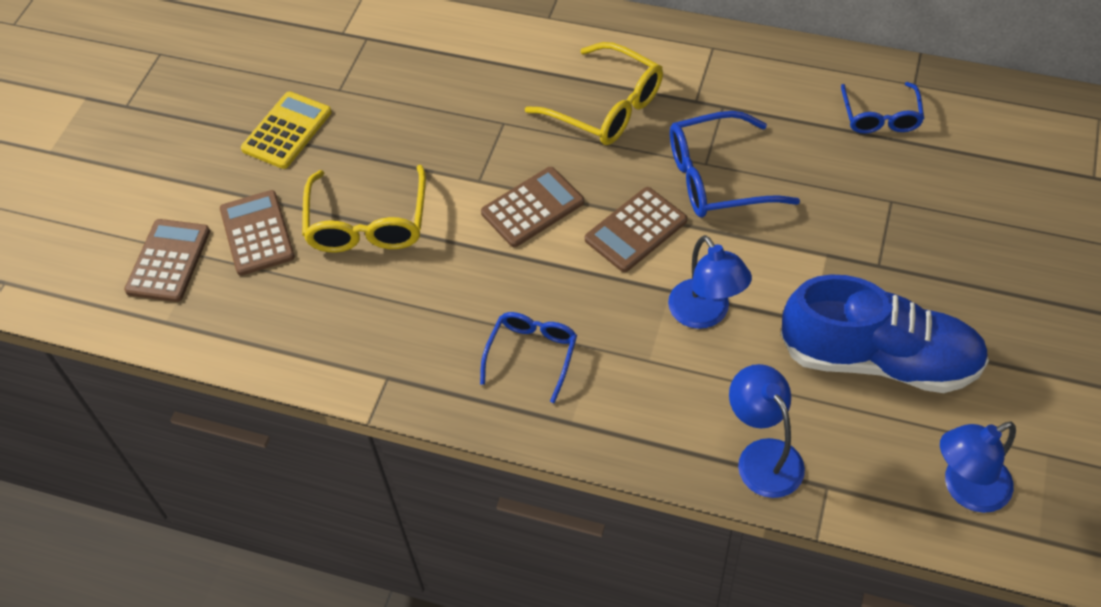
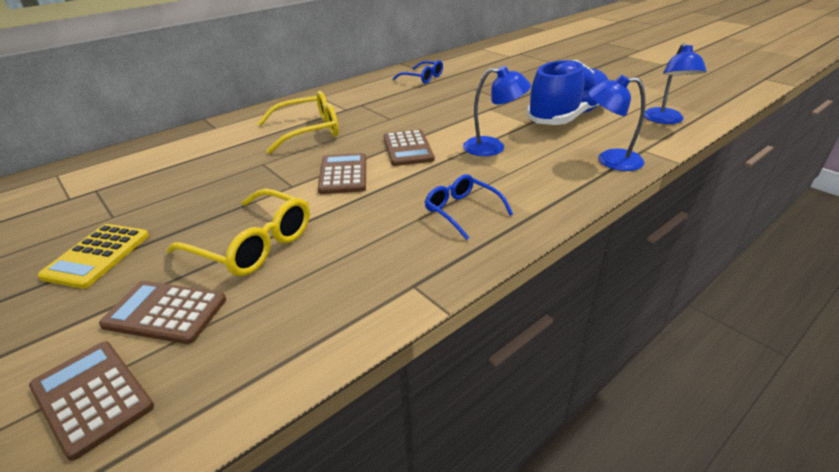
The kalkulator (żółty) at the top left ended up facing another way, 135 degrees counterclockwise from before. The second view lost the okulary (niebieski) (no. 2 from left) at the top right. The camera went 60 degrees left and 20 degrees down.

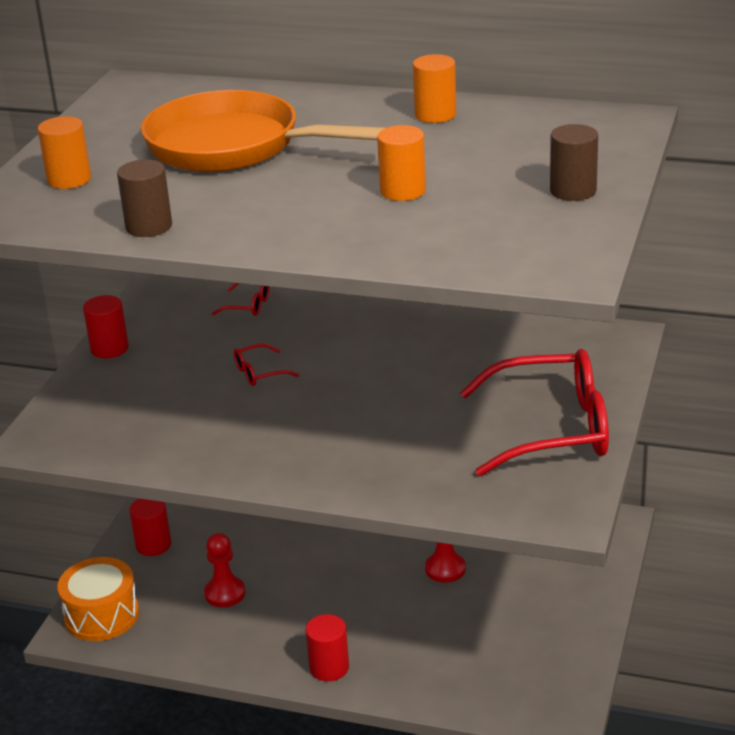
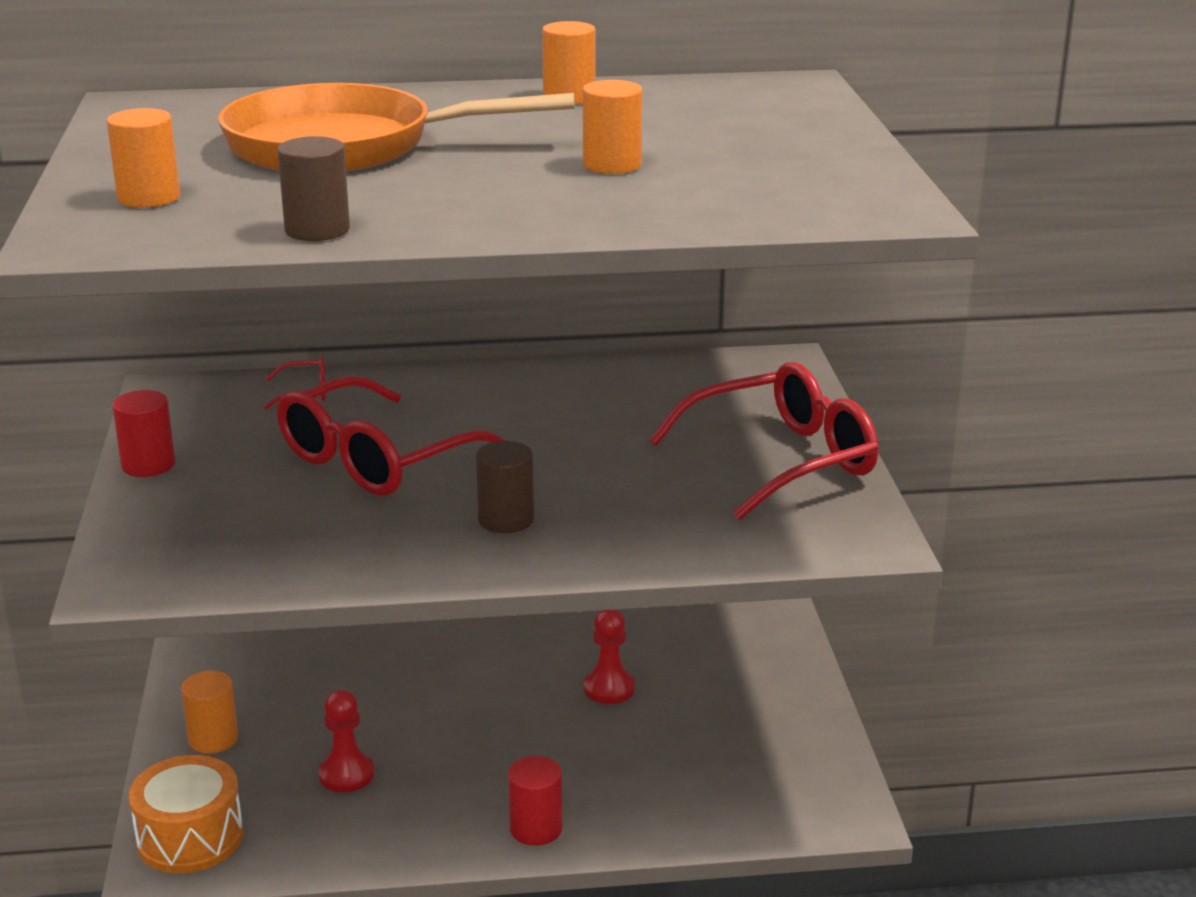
What was the walec (czerwony) (no. 2 from left) at the bottom left turned into the walec (pomarańczowy) (no. 2 from left) at the bottom left. The size of the okulary (czerwony) (no. 2 from left) at the centre changed by a factor of 2.42. The walec (brązowy) (no. 2 from left) ended up elsewhere, having gone from the top right to the centre. The camera went 25 degrees left and 5 degrees down.

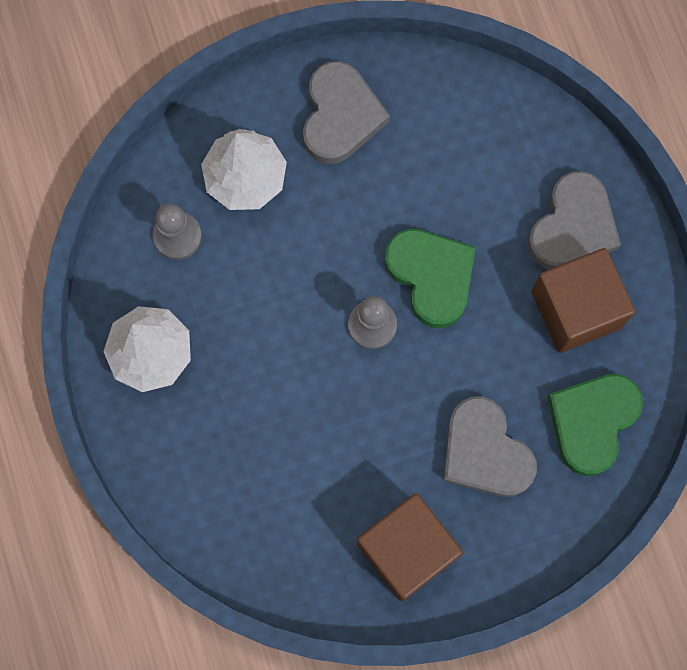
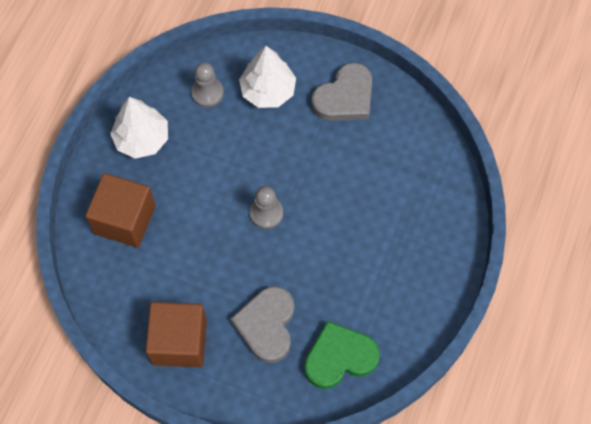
The sześcian (brązowy) (no. 2 from left in the first image) ended up elsewhere, having gone from the middle right to the middle left. The second view lost the serce (zielony) (no. 1 from left) at the centre. The second view lost the serce (szary) (no. 3 from left) at the top right. The camera went 40 degrees right and 10 degrees down.

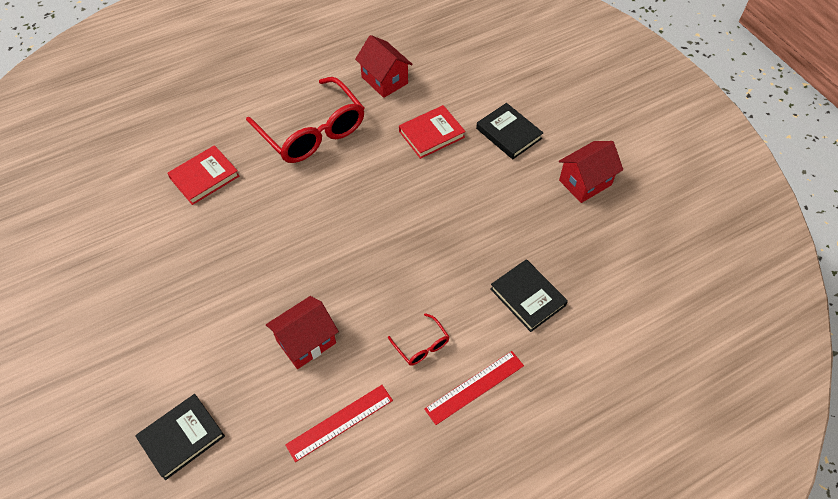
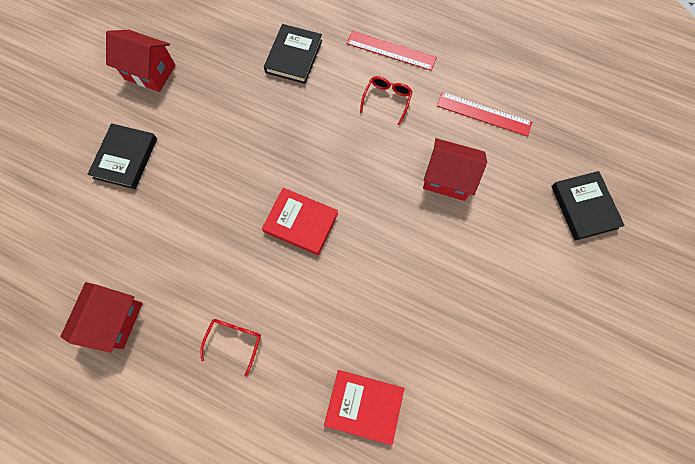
The size of the okulary (czerwony) (no. 1 from left) at the top centre changed by a factor of 0.43. The książka (czerwony) (no. 2 from left in the first image) ended up elsewhere, having gone from the top centre to the centre. The książka (czarny) (no. 1 from left in the first image) at the bottom left ended up facing another way, 60 degrees clockwise from before. The camera went 125 degrees left and 15 degrees up.

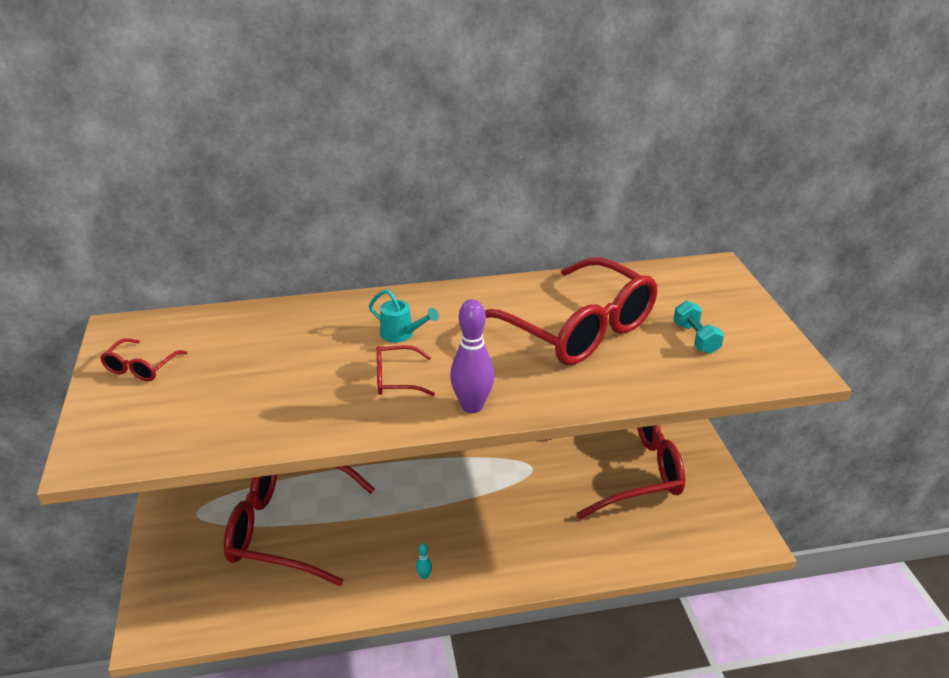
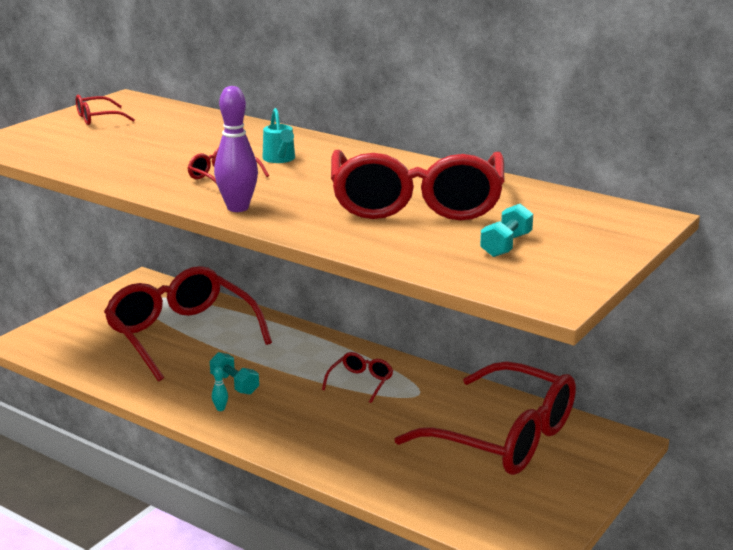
The second view gained the hantel (turkusowy) (no. 1 from left) at the bottom left. The second view gained the okulary (czerwony) (no. 4 from left) at the bottom centre. The camera went 45 degrees right and 10 degrees down.

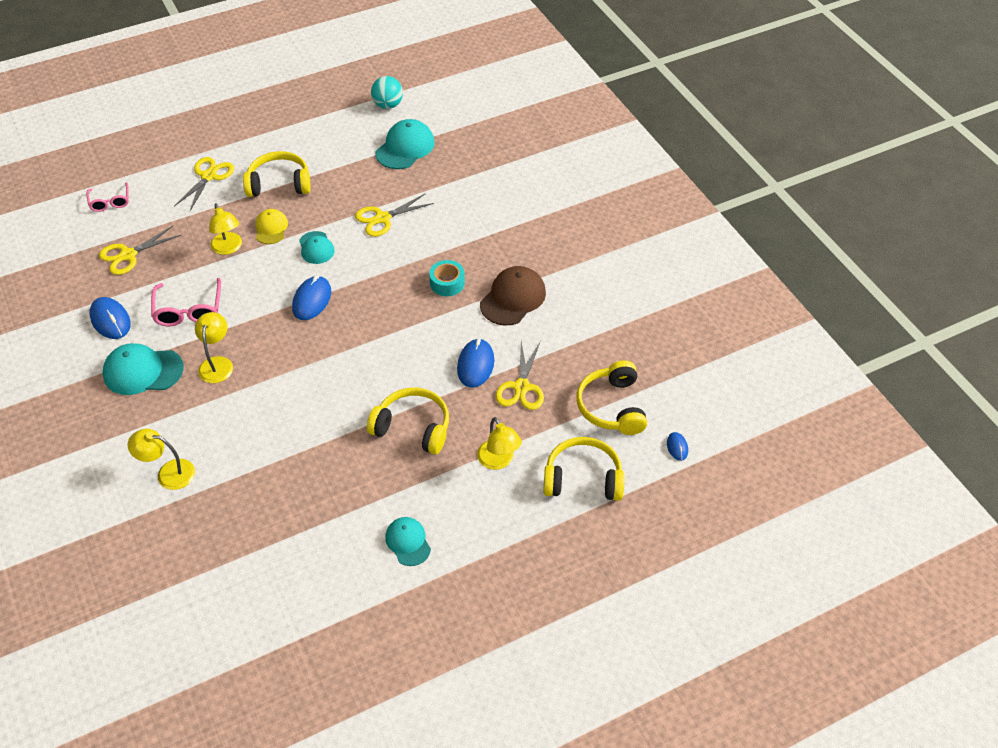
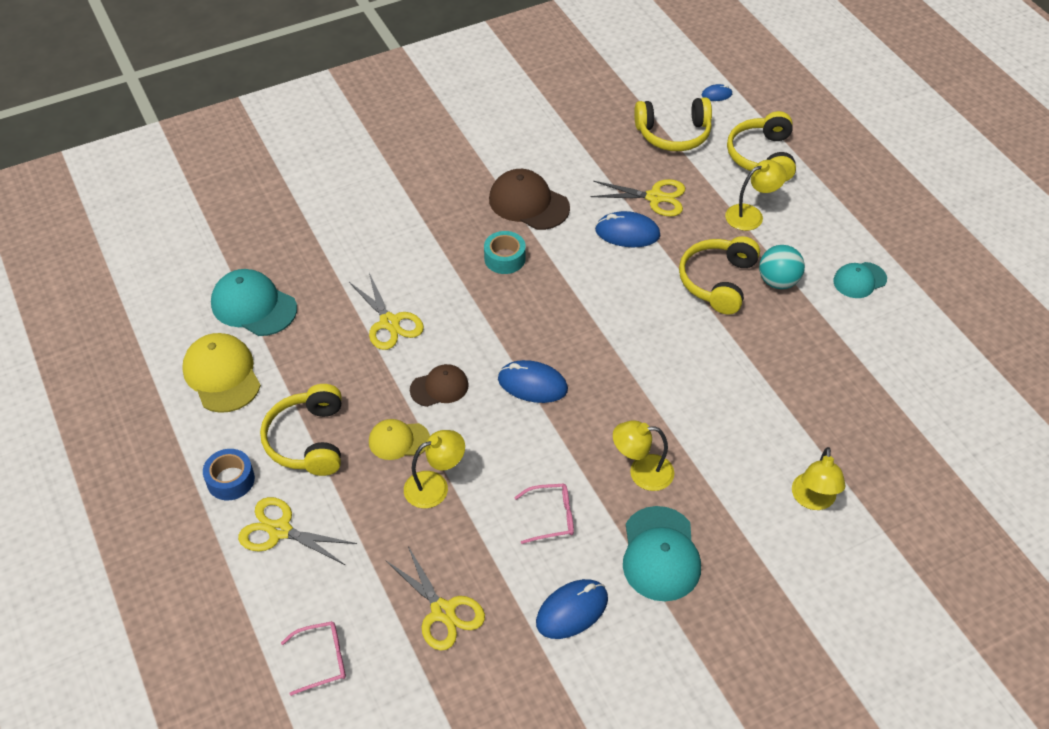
The second view gained the czapka (żółty) (no. 1 from left) at the middle left. The second view gained the taśma klejąca (niebieski) at the middle left. What was the czapka (turkusowy) (no. 2 from left) at the top left turned into the czapka (brązowy) (no. 1 from left) at the centre. The size of the okulary (różowy) (no. 2 from left) at the middle left changed by a factor of 0.65. The piłka (turkusowy) ended up elsewhere, having gone from the top centre to the middle right. The camera went 90 degrees left and 0 degrees up.

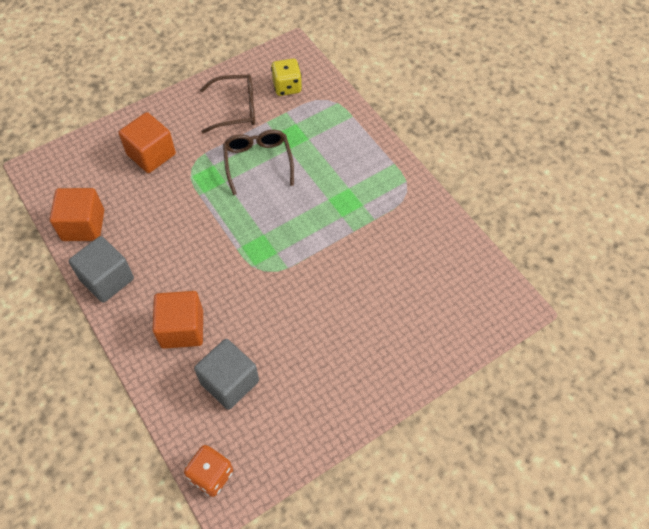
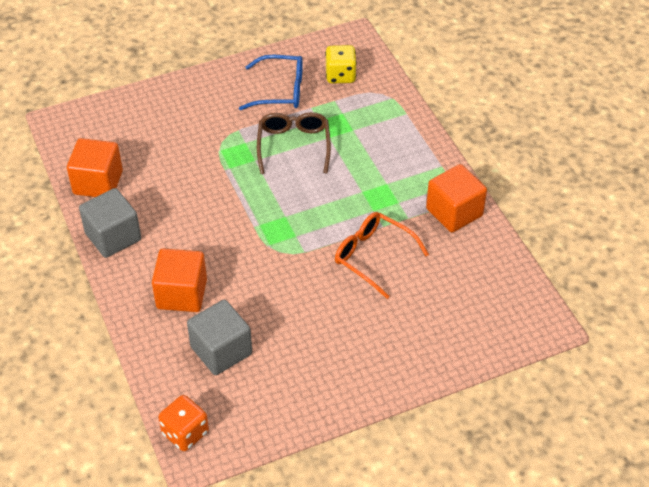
What was the okulary (brązowy) (no. 1 from left) at the top centre turned into the okulary (niebieski) at the top centre. The second view gained the okulary (pomarańczowy) at the centre. The sześcian (pomarańczowy) (no. 2 from left in the first image) ended up elsewhere, having gone from the top left to the middle right. The camera went 10 degrees right and 10 degrees down.

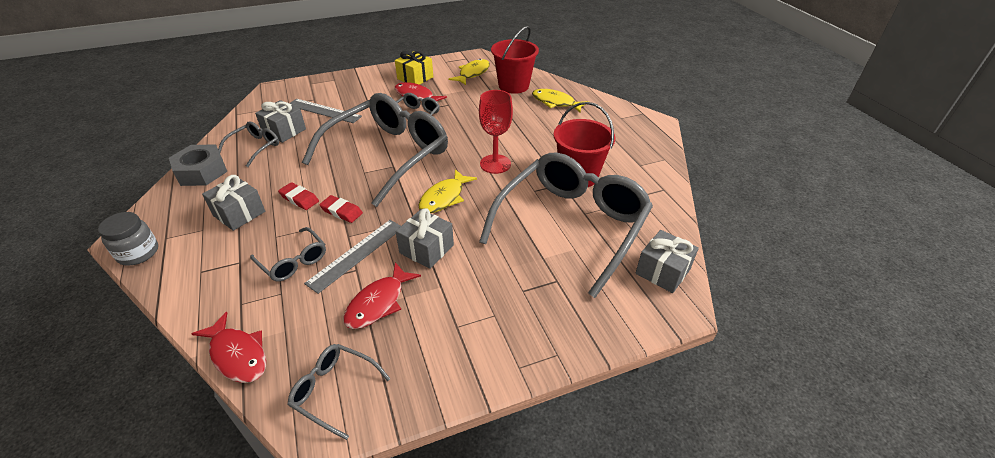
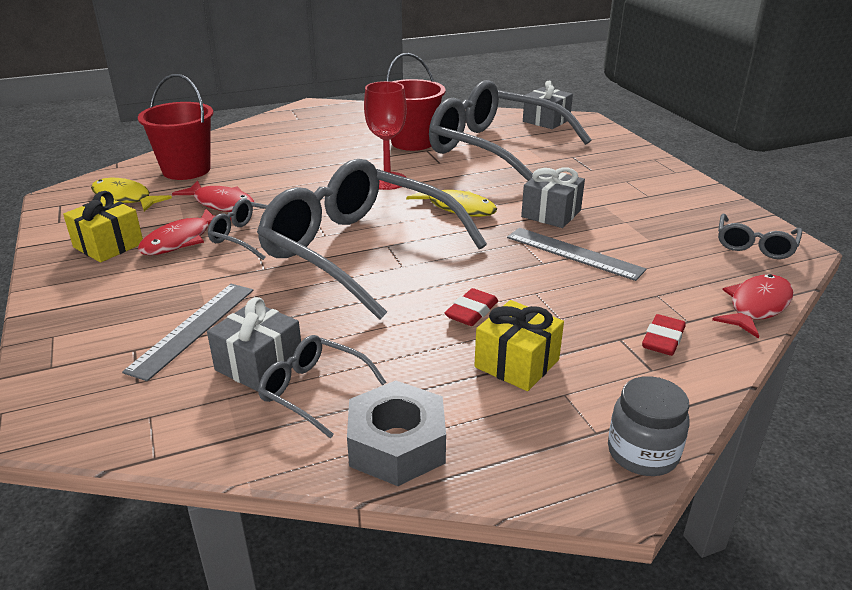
The ryba (czerwony) (no. 2 from left) ended up elsewhere, having gone from the centre to the top left. What was the prezent (szary) (no. 1 from left) at the middle left turned into the prezent (żółty) (no. 2 from left) at the centre. The gumka do mazania (czerwony) (no. 2 from left) ended up elsewhere, having gone from the centre to the middle right. The second view lost the okulary (szary) (no. 2 from left) at the middle left. The second view lost the ryba (żółty) (no. 3 from left) at the top centre. The camera went 90 degrees left and 10 degrees down.

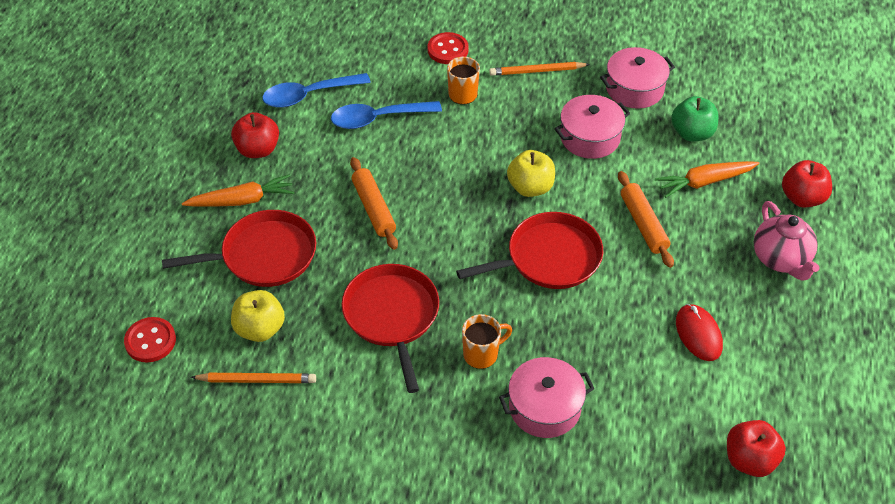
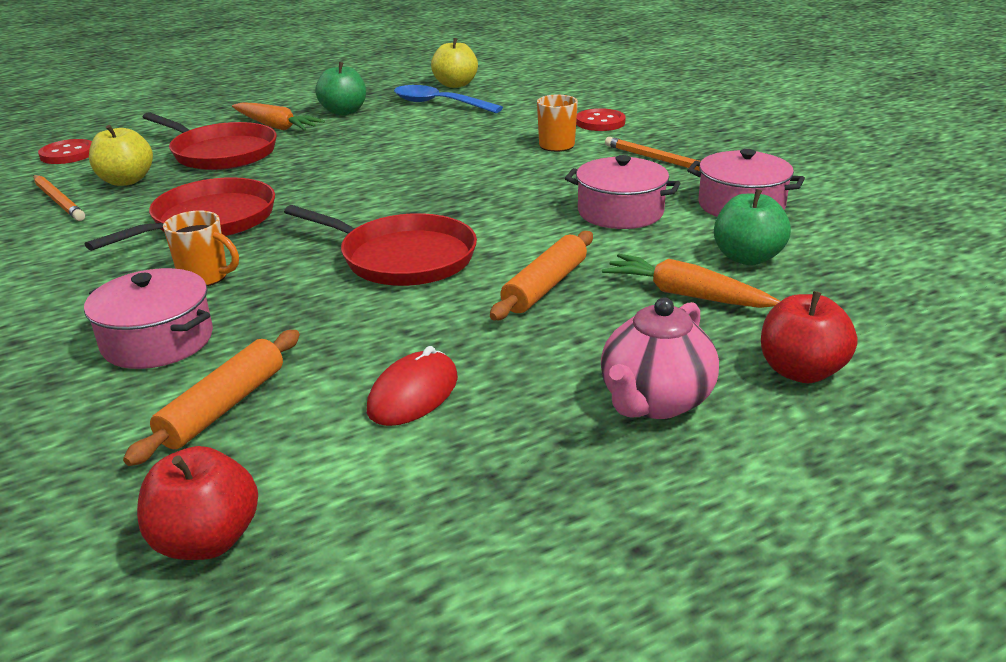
The wałek do ciasta (pomarańczowy) (no. 1 from left) ended up elsewhere, having gone from the centre to the middle left. What was the jabłko (czerwony) (no. 1 from left) at the top left turned into the jabłko (zielony) (no. 1 from left) at the top centre. The jabłko (żółty) (no. 2 from left) ended up elsewhere, having gone from the centre to the top centre. The second view lost the łyżka (niebieski) (no. 2 from left) at the top centre. The camera went 50 degrees right and 20 degrees down.

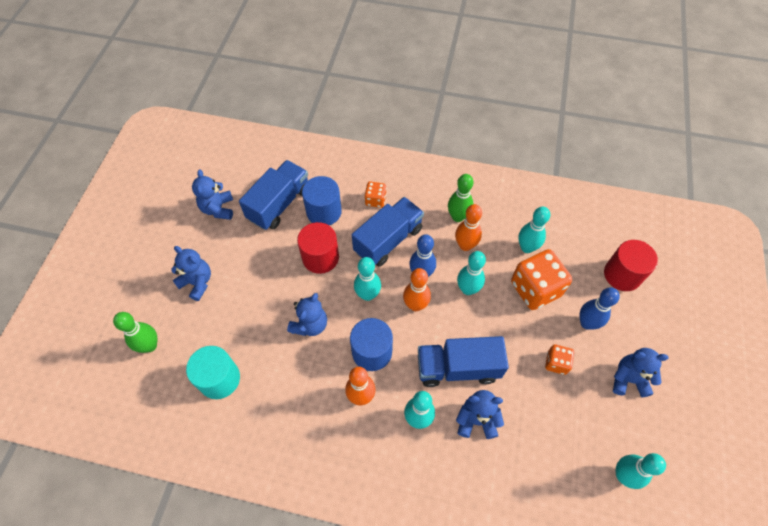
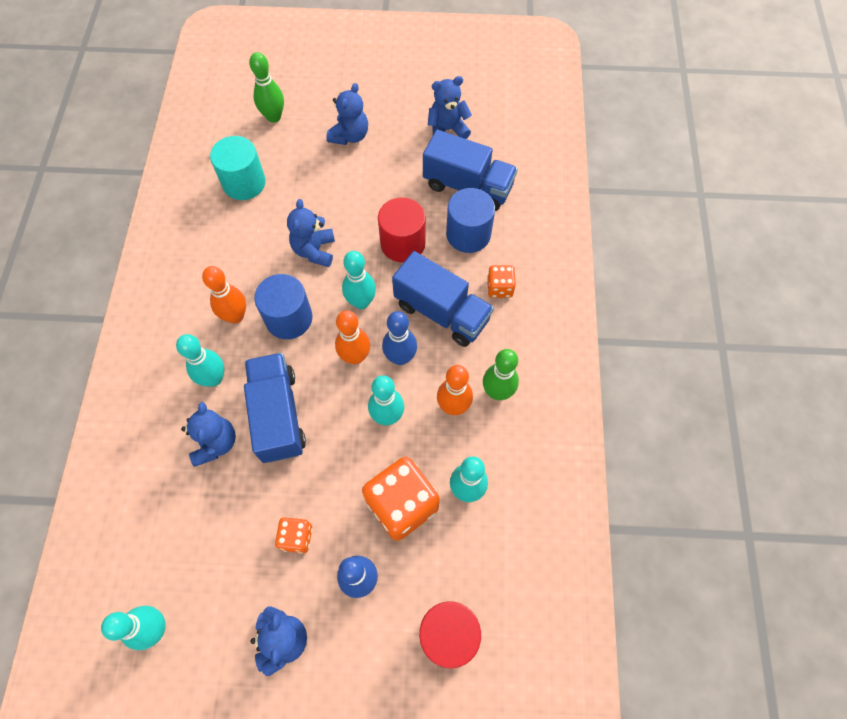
The miś (niebieski) (no. 3 from left) at the centre ended up facing another way, 75 degrees clockwise from before. The camera went 80 degrees right and 5 degrees up.

